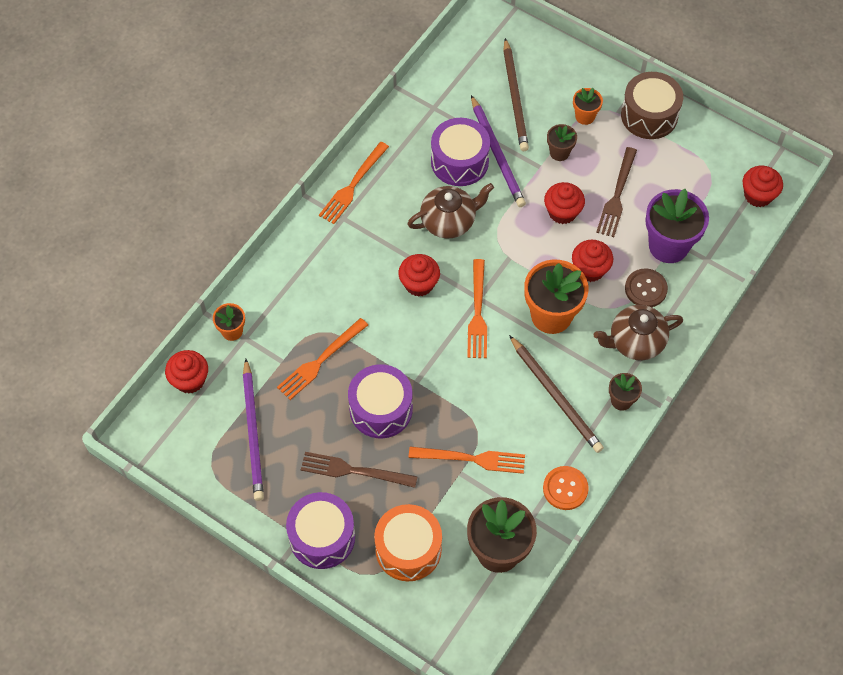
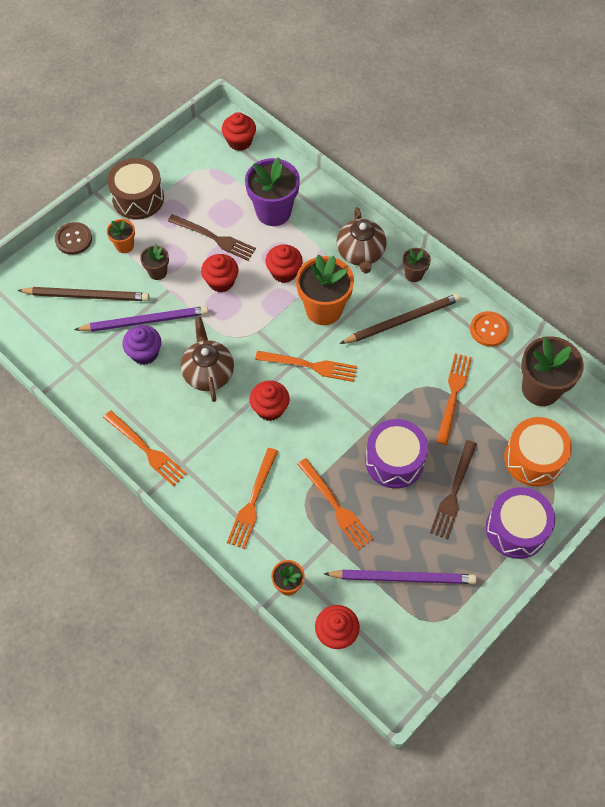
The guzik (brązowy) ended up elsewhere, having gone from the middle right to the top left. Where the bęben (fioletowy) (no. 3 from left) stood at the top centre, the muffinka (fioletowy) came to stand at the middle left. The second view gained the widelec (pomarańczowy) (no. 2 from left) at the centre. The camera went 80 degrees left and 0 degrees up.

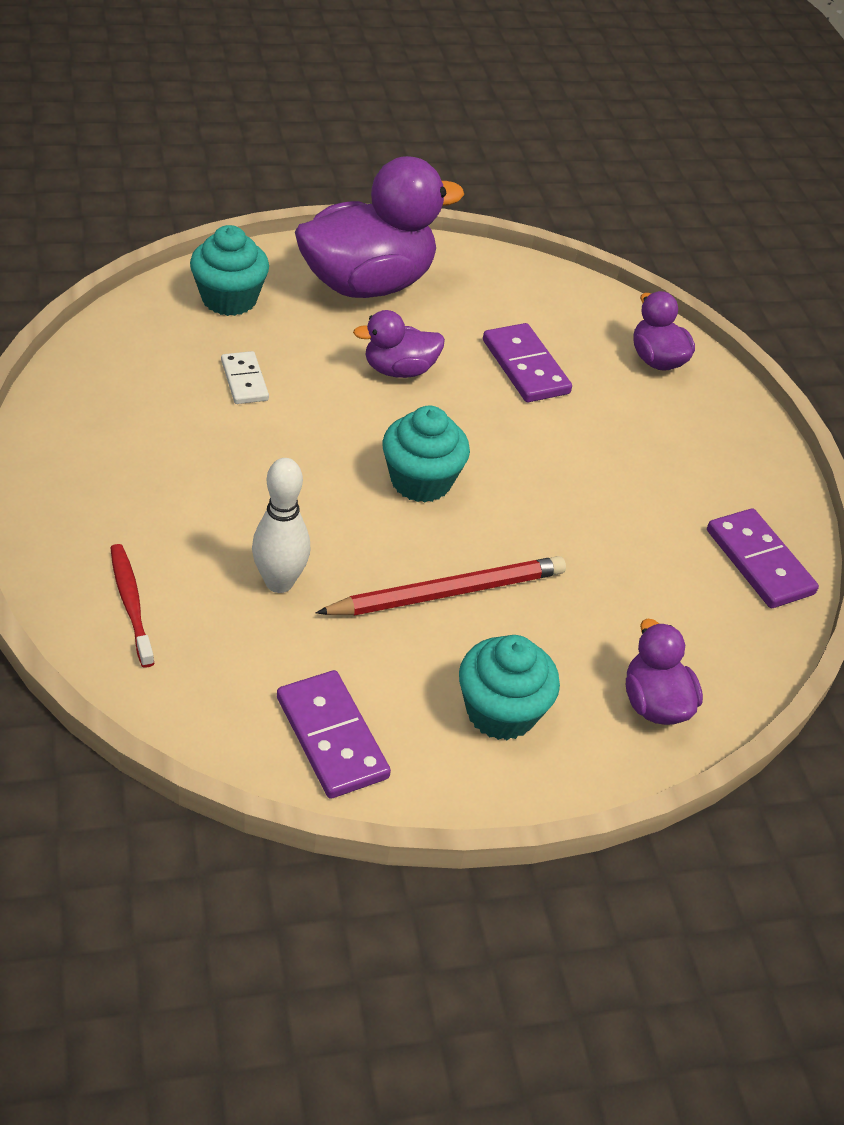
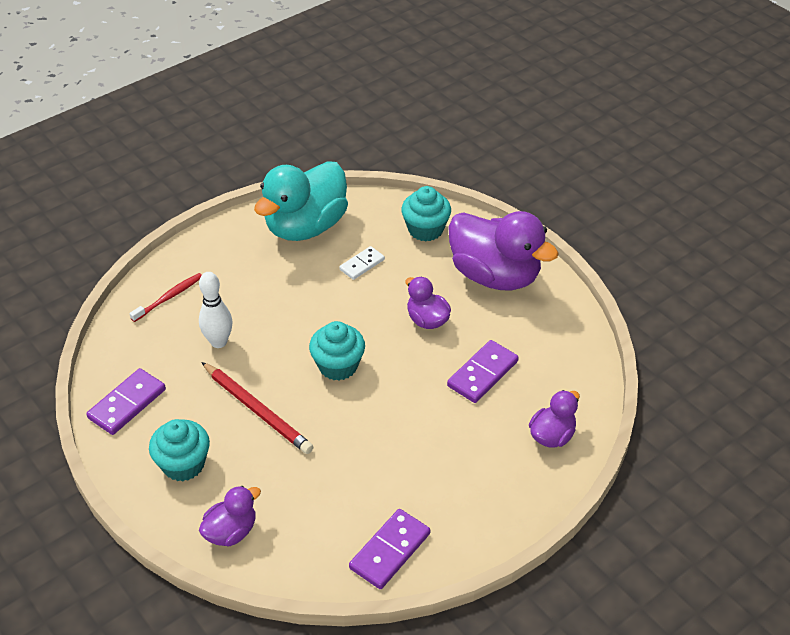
The second view gained the kaczka (turkusowy) at the top centre. The camera went 70 degrees right and 0 degrees up.

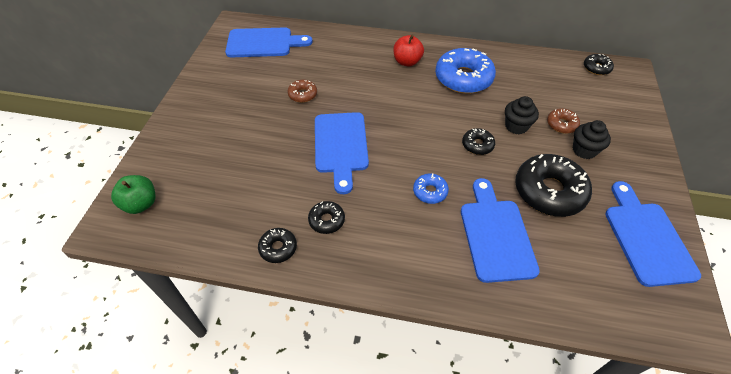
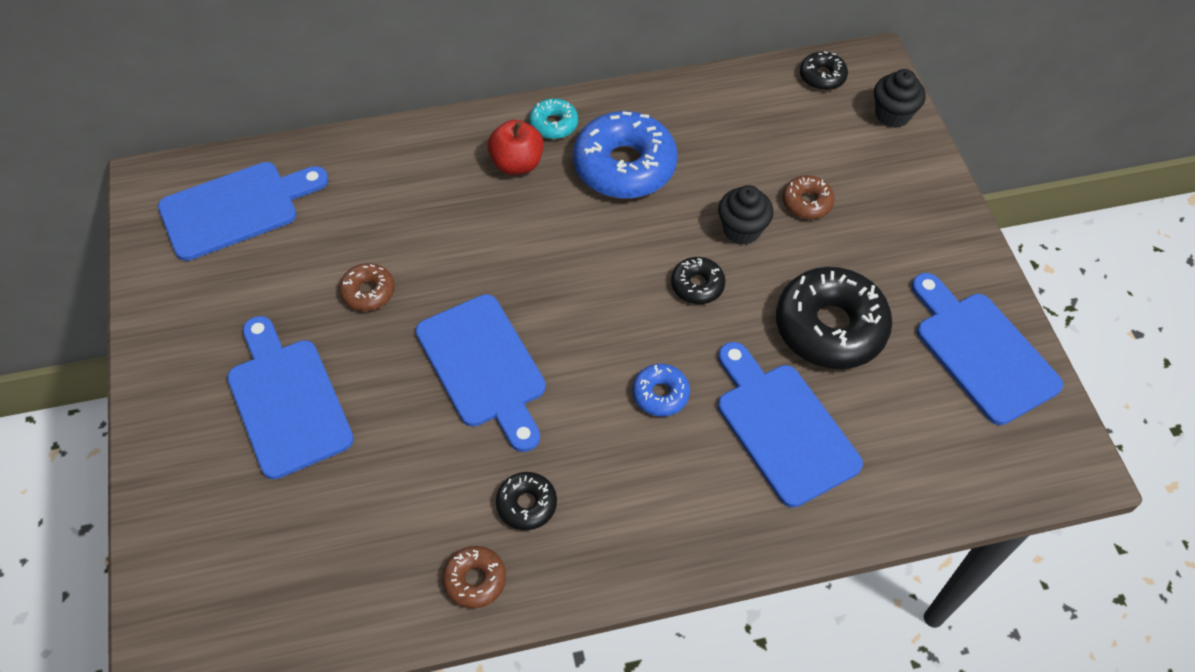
The second view gained the deska do krojenia (niebieski) (no. 2 from left) at the middle left. What was the donut (czarny) (no. 1 from left) at the centre turned into the donut (brązowy) (no. 2 from left) at the bottom centre. The second view gained the donut (turkusowy) at the top centre. The muffinka (czarny) (no. 2 from left) ended up elsewhere, having gone from the middle right to the top right. The second view lost the jabłko (zielony) at the middle left. The camera went 25 degrees left and 5 degrees up.

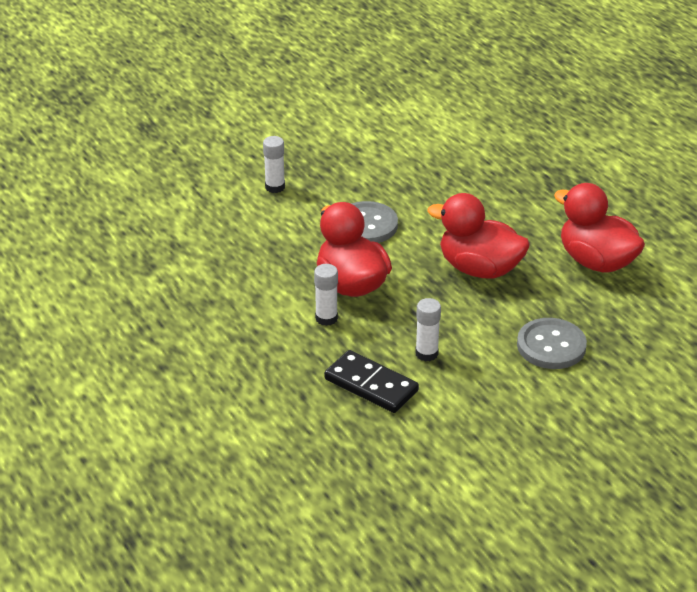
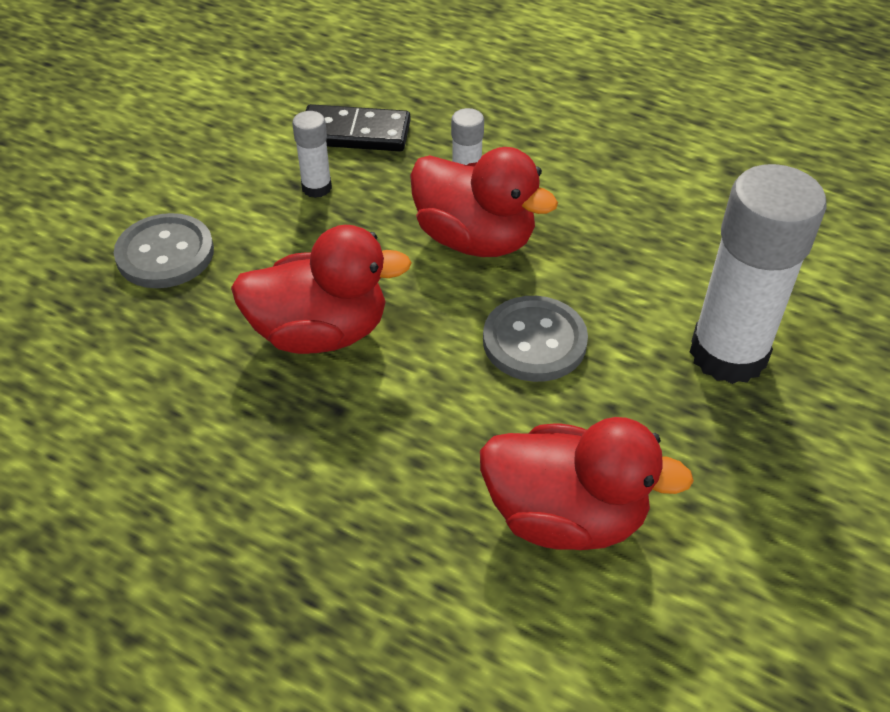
The kaczka (czerwony) (no. 3 from left) ended up elsewhere, having gone from the middle right to the bottom centre. The size of the klej w sztyfcie (biały) (no. 1 from left in the first image) at the top centre changed by a factor of 2.19. The camera went 150 degrees right and 10 degrees up.

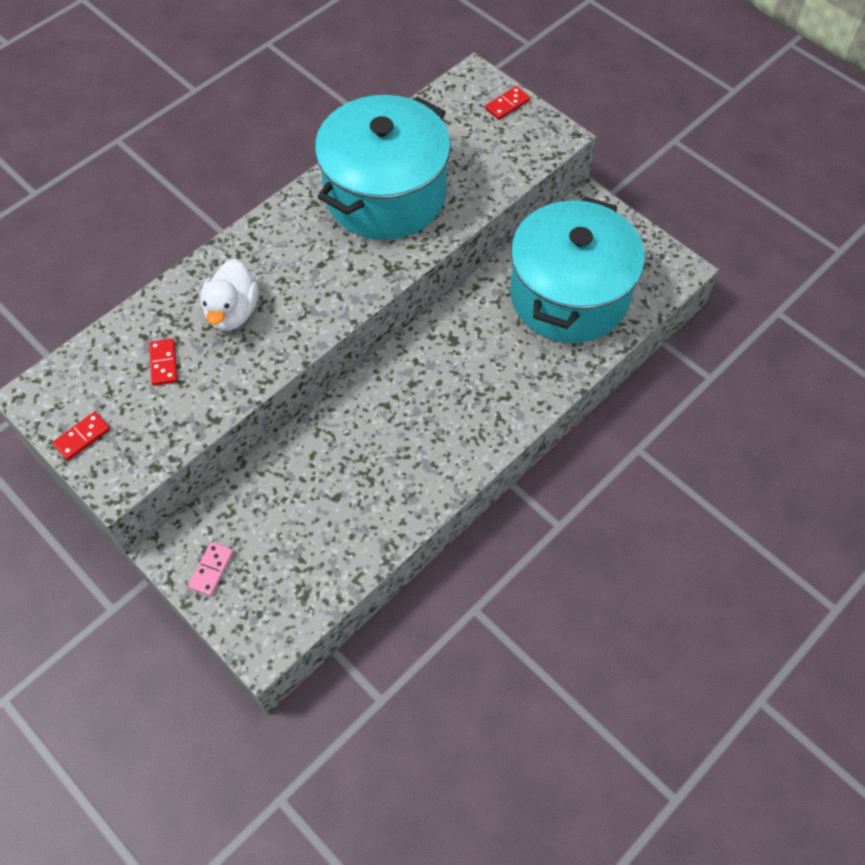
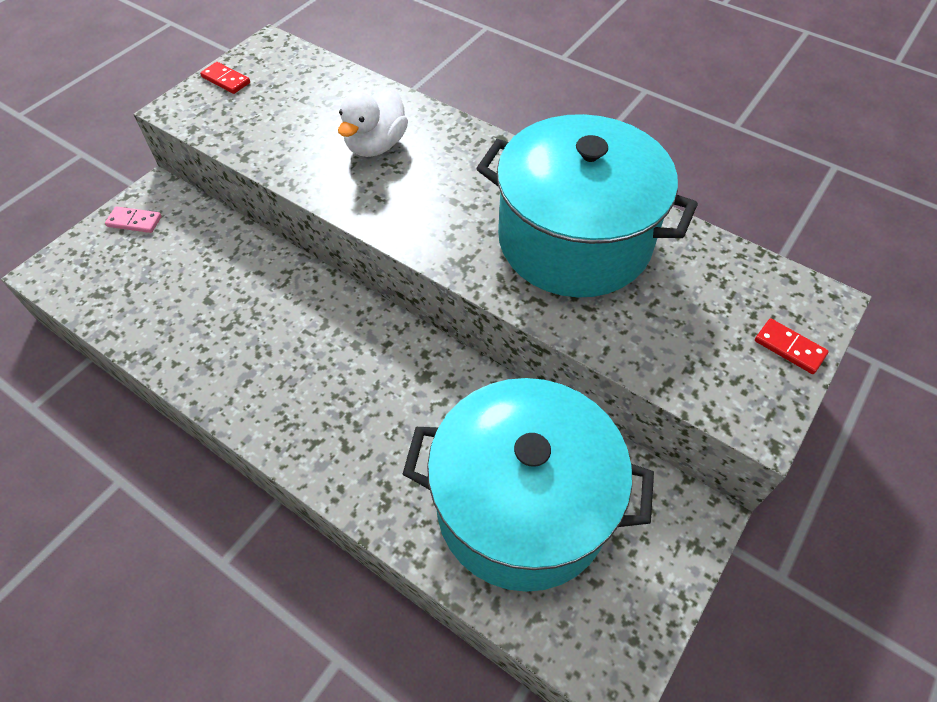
The kaczka (biały) at the middle left ended up facing another way, 60 degrees counterclockwise from before. The second view lost the kostka domina (czerwony) (no. 2 from left) at the middle left. The camera went 80 degrees right and 5 degrees down.

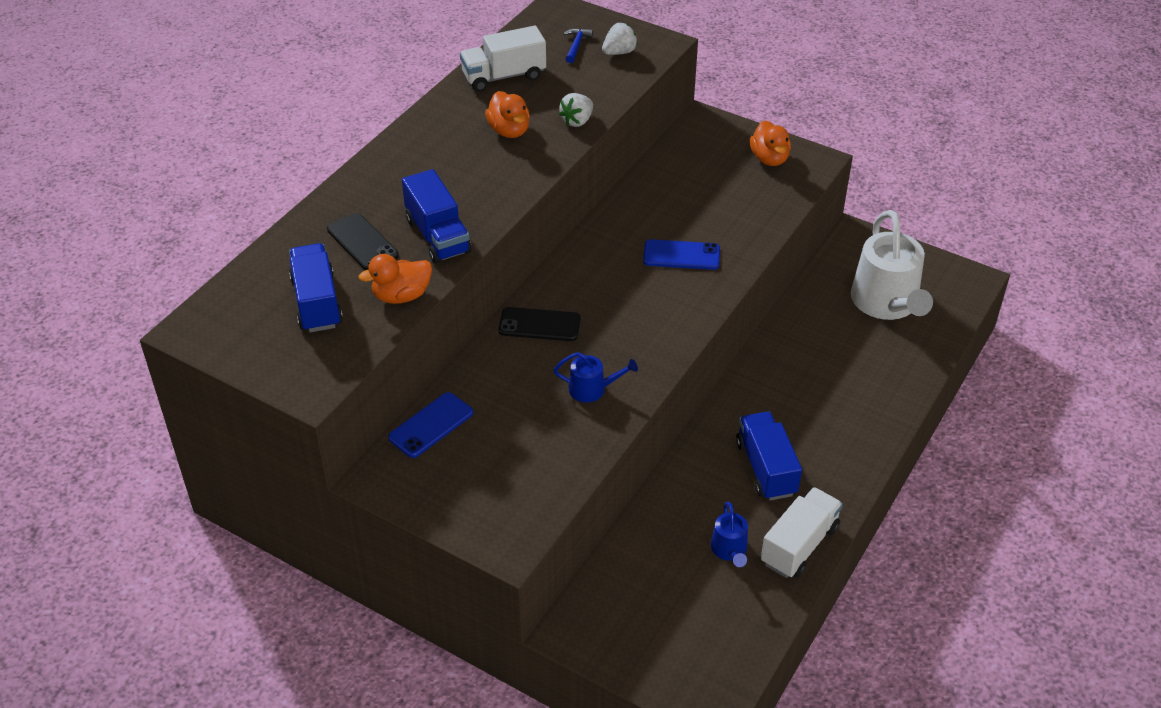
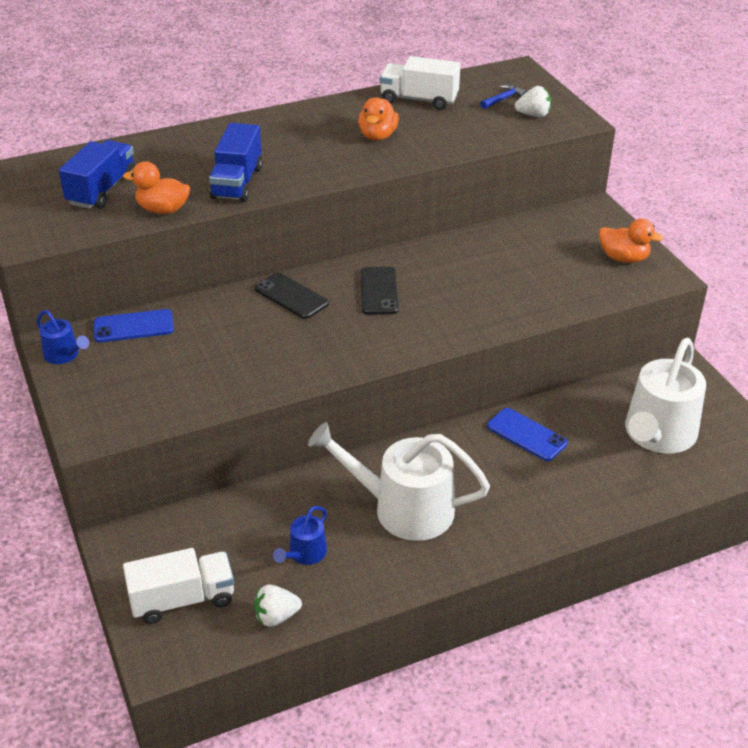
The konewka (niebieski) (no. 1 from left) ended up elsewhere, having gone from the centre to the middle left. The ciężarówka (biały) (no. 2 from left in the first image) ended up elsewhere, having gone from the bottom right to the bottom left. The truskawka (biały) (no. 1 from left) ended up elsewhere, having gone from the top centre to the bottom centre. Where the ciężarówka (niebieski) (no. 3 from left) stood at the centre, the konewka (biały) (no. 1 from left) came to stand at the centre. The telefon (czarny) (no. 1 from left in the first image) ended up elsewhere, having gone from the middle left to the centre. The telefon (niebieski) (no. 2 from left) ended up elsewhere, having gone from the centre to the middle right. The kaczka (pomarańczowy) (no. 3 from left) at the top centre ended up facing another way, 90 degrees counterclockwise from before. The camera went 35 degrees right and 5 degrees down.

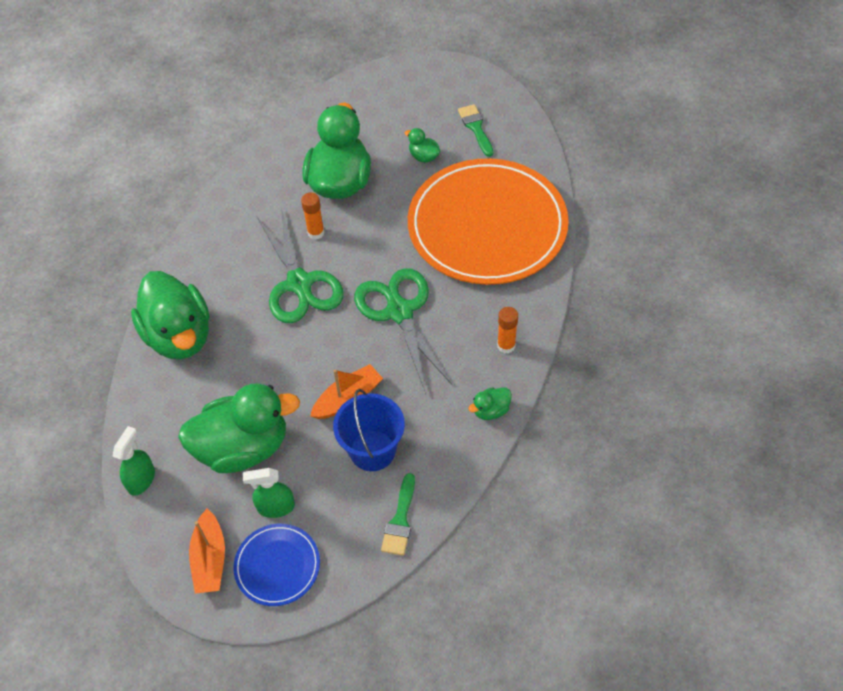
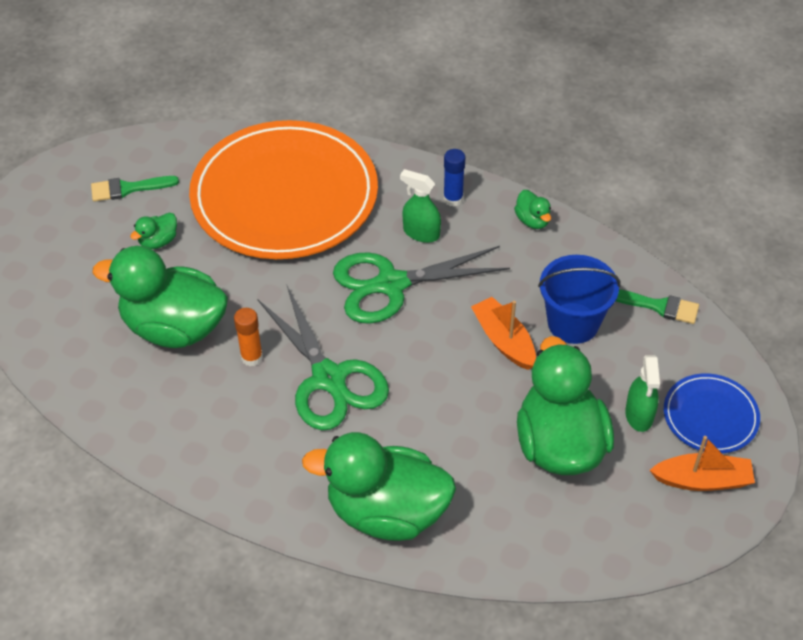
The nożyczki (zielony) (no. 1 from left) at the centre ended up facing another way, 75 degrees clockwise from before. The kaczka (zielony) (no. 1 from left in the first image) at the middle left ended up facing another way, 150 degrees counterclockwise from before. The spryskiwacz (zielony) (no. 1 from left) ended up elsewhere, having gone from the bottom left to the top centre. What was the klej w sztyfcie (pomarańczowy) (no. 2 from left) at the centre turned into the klej w sztyfcie (niebieski) at the top centre. The camera went 85 degrees left and 5 degrees down.

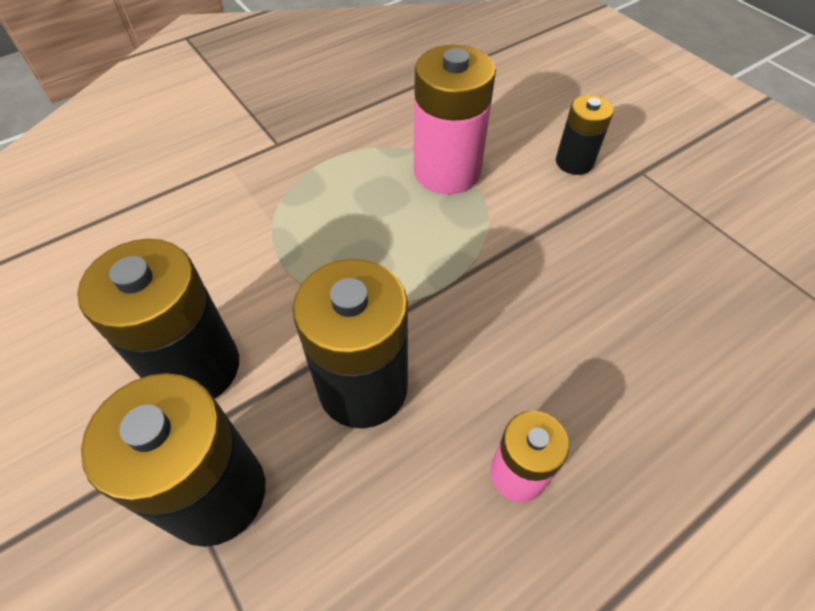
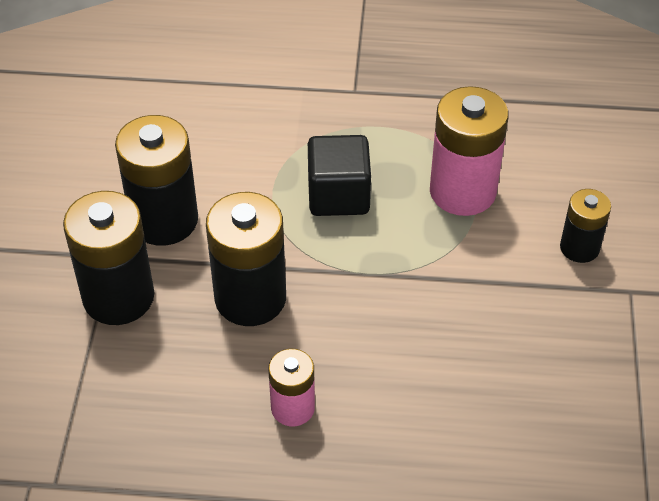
The second view gained the sześcian (czarny) at the centre. The camera went 40 degrees right and 5 degrees down.

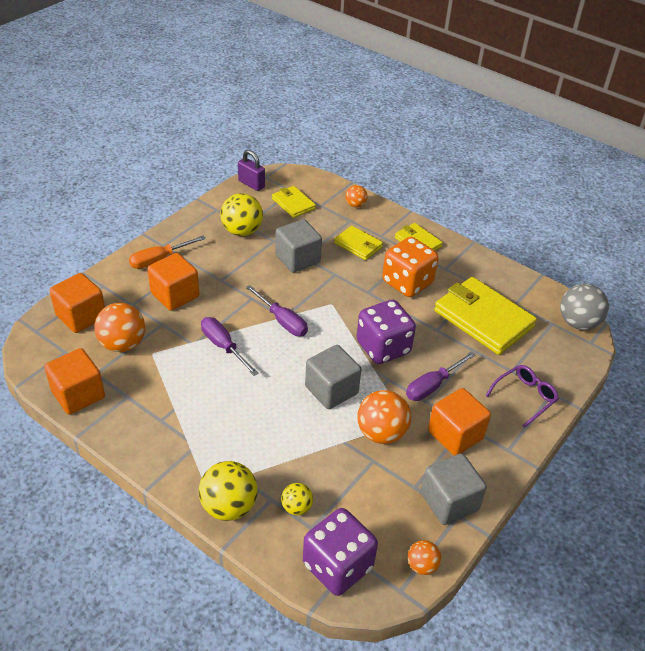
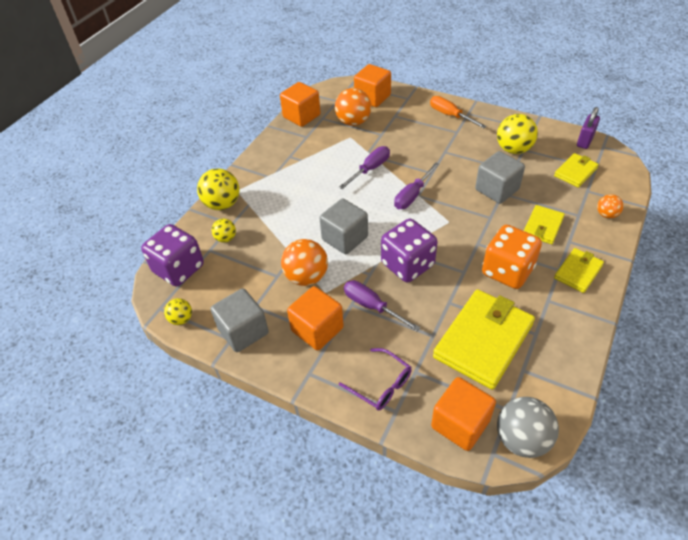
What was the piłka (pomarańczowy) (no. 4 from left) at the bottom centre turned into the piłka (żółty) (no. 1 from left) at the middle left. The sześcian (pomarańczowy) (no. 3 from left in the first image) ended up elsewhere, having gone from the middle left to the bottom right. The camera went 85 degrees right and 5 degrees up.

